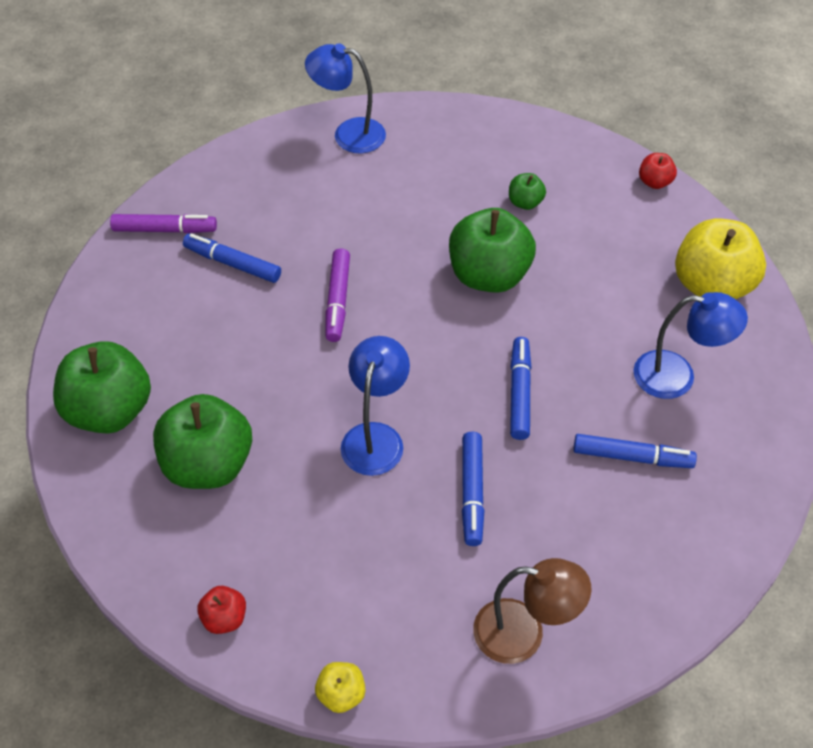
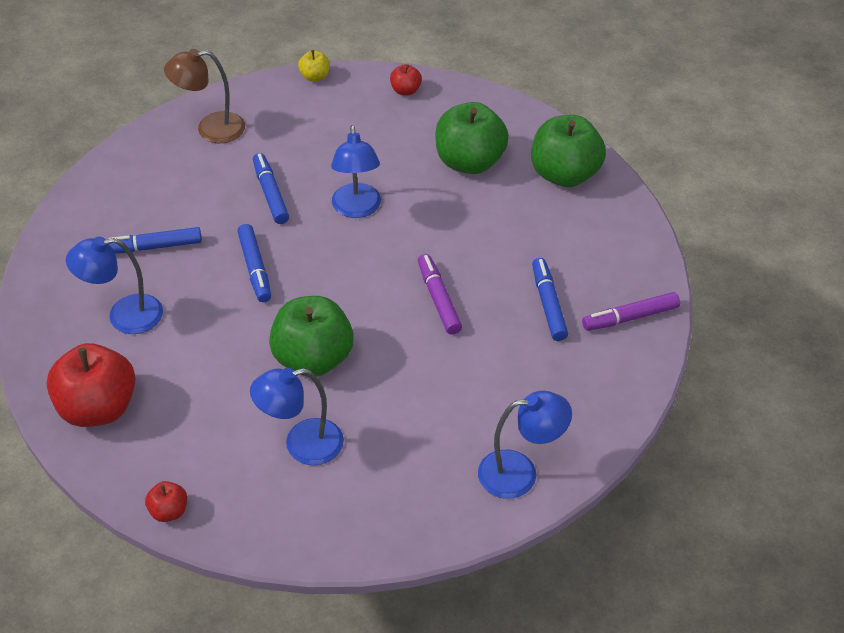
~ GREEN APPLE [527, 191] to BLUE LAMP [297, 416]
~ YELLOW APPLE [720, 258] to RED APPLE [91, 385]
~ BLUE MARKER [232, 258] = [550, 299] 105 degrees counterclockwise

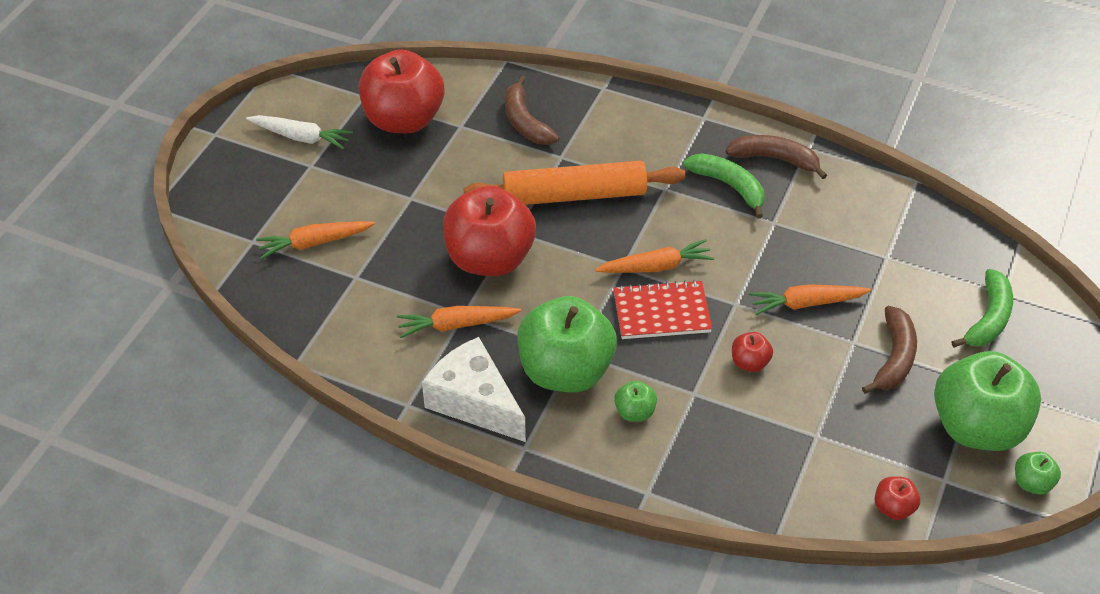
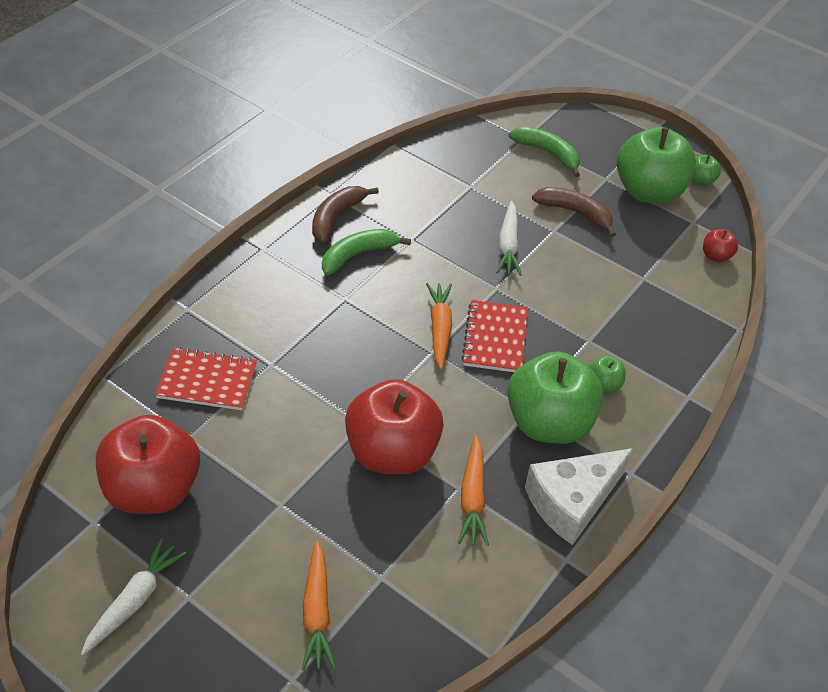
~ BROWN BANANA [532, 110] to RED NOTEBOOK [206, 378]
- ORANGE ROLLING PIN [574, 183]
~ ORANGE CARROT [810, 299] to WHITE CARROT [509, 238]
- RED APPLE [752, 352]

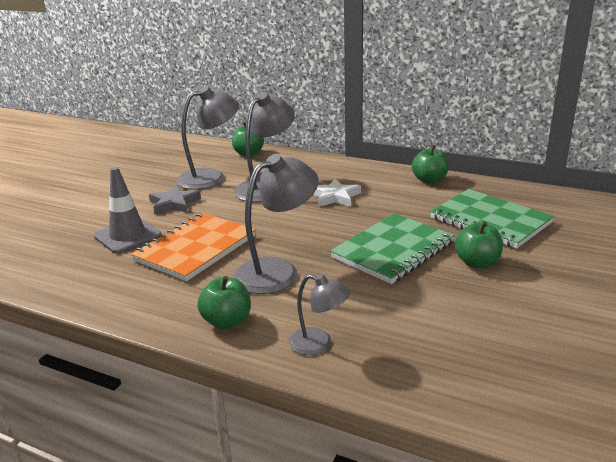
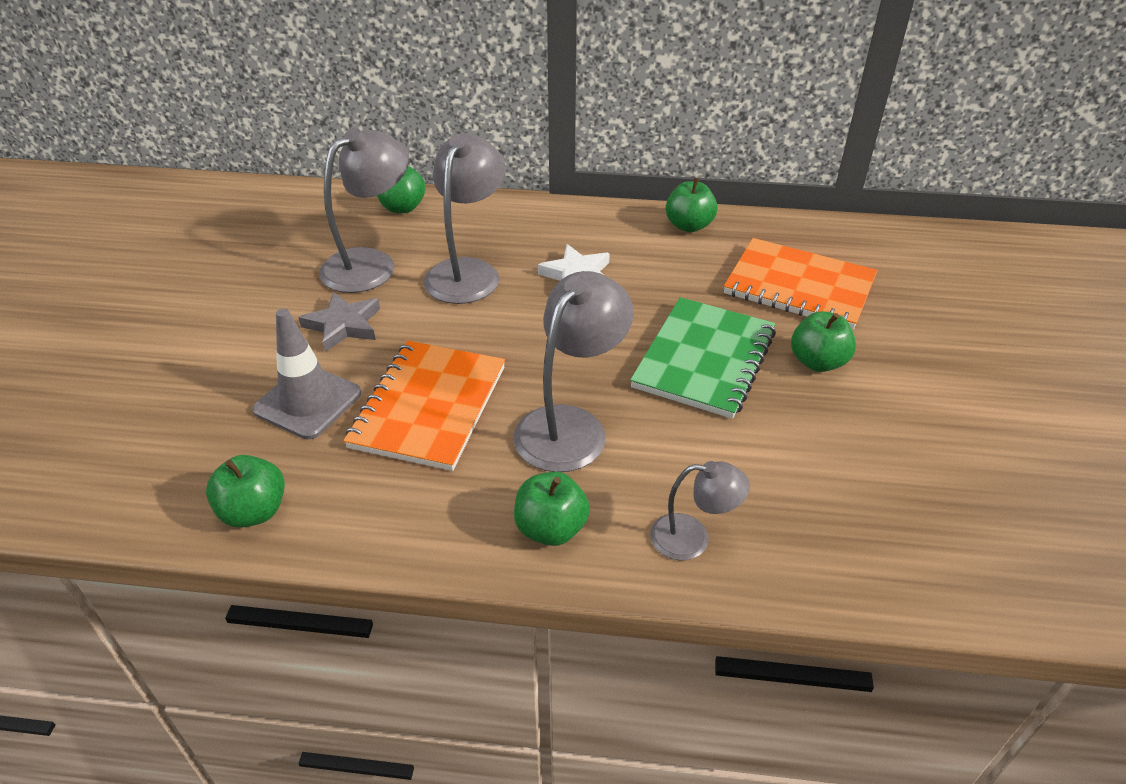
~ GREEN NOTEBOOK [492, 219] to ORANGE NOTEBOOK [800, 283]
+ GREEN APPLE [245, 491]

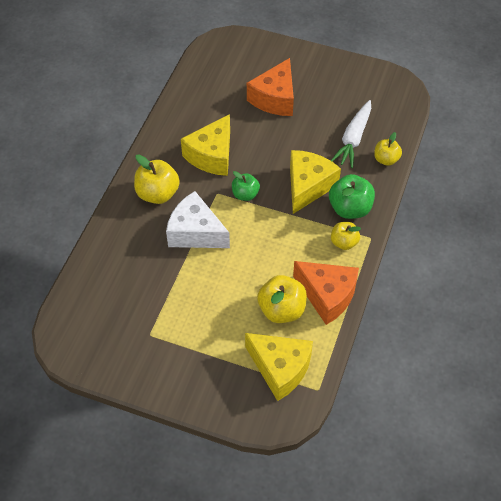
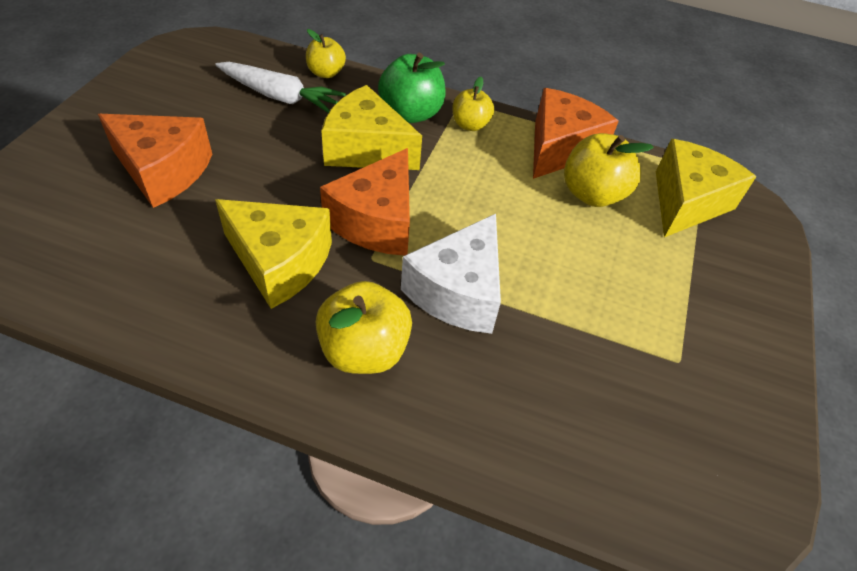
~ GREEN APPLE [246, 186] to ORANGE CHEESE [365, 202]

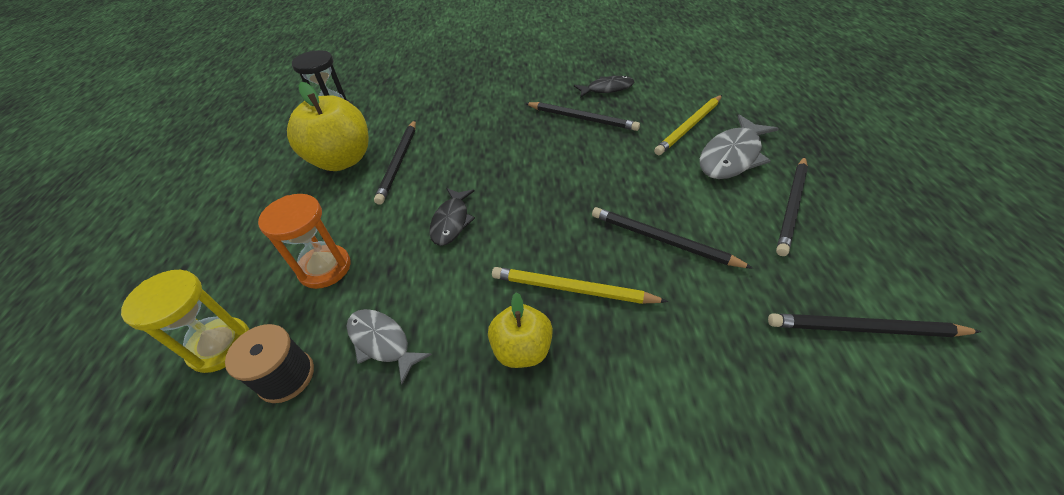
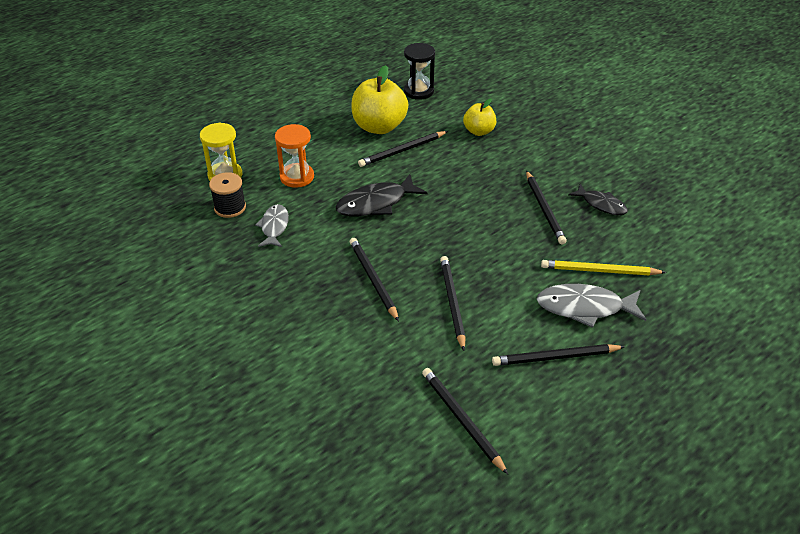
~ BLACK FISH [452, 217] = [381, 195] x1.55
~ YELLOW PENCIL [580, 285] to BLACK PENCIL [374, 279]
~ YELLOW APPLE [520, 330] to [479, 117]

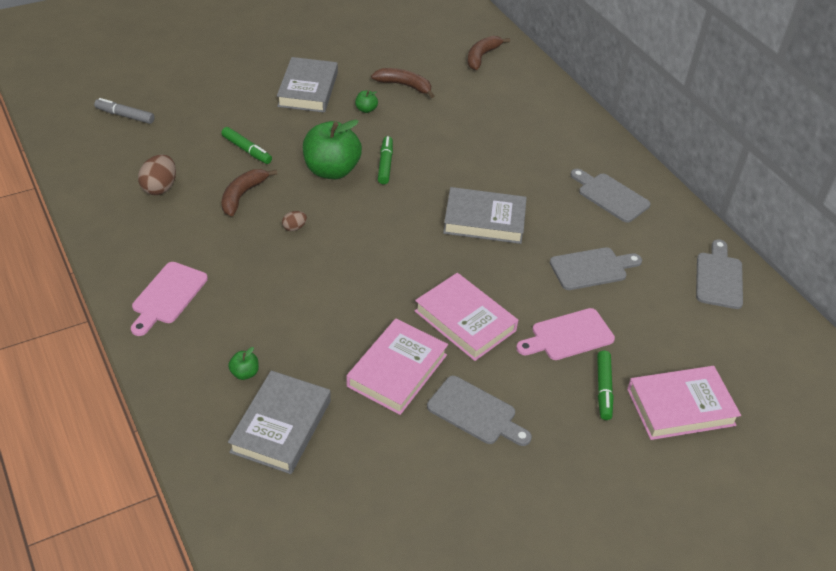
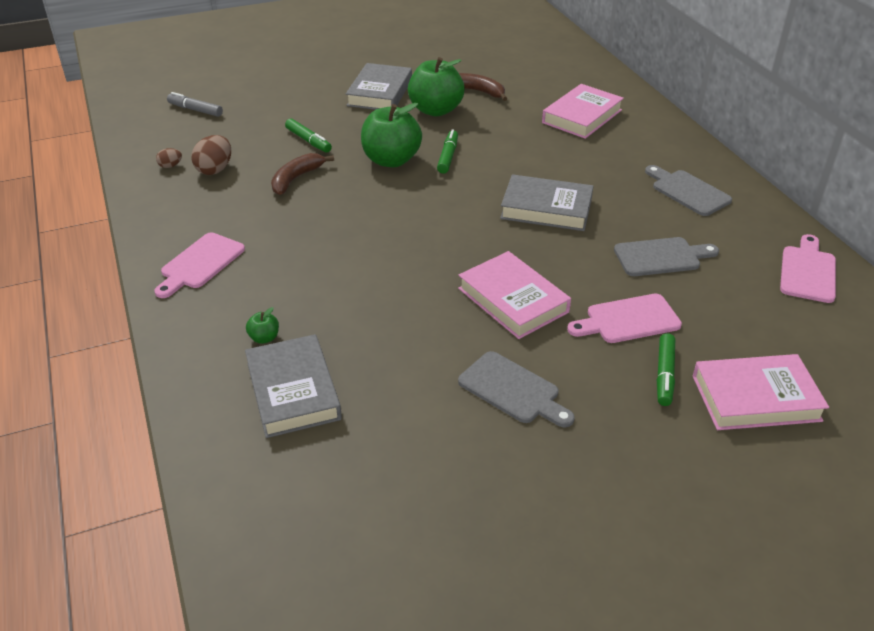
- BROWN BANANA [488, 53]
~ GREEN APPLE [366, 102] = [436, 86] x2.40
~ BROWN EGG [294, 221] to [169, 158]
~ GREY CUTTING BOARD [719, 274] to PINK CUTTING BOARD [808, 268]
~ PINK BOOK [397, 366] to [583, 111]
~ GREY BOOK [279, 422] = [293, 386] 45 degrees counterclockwise

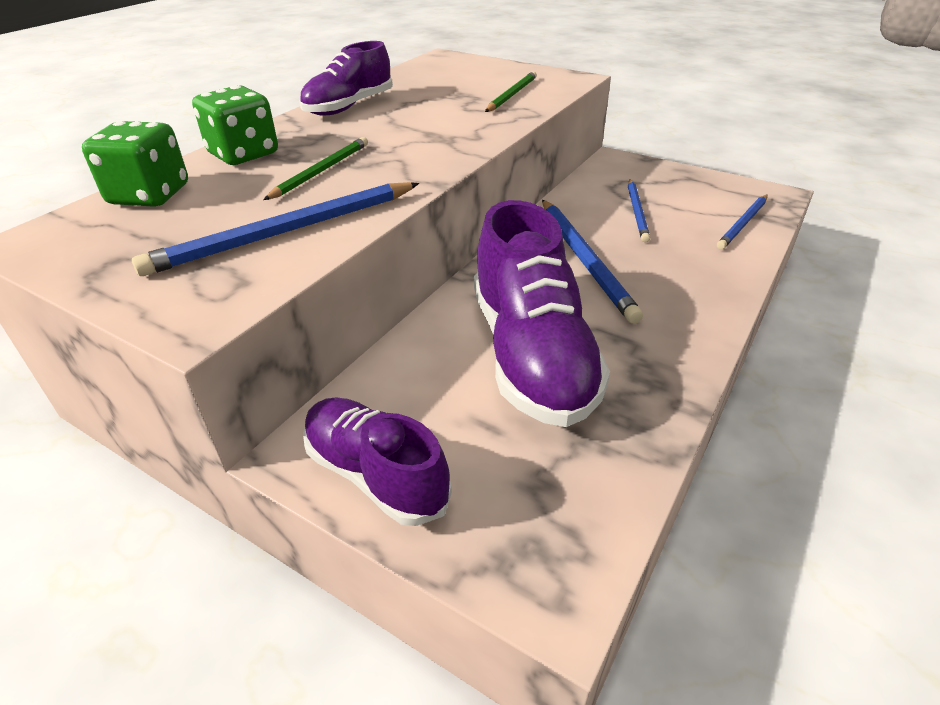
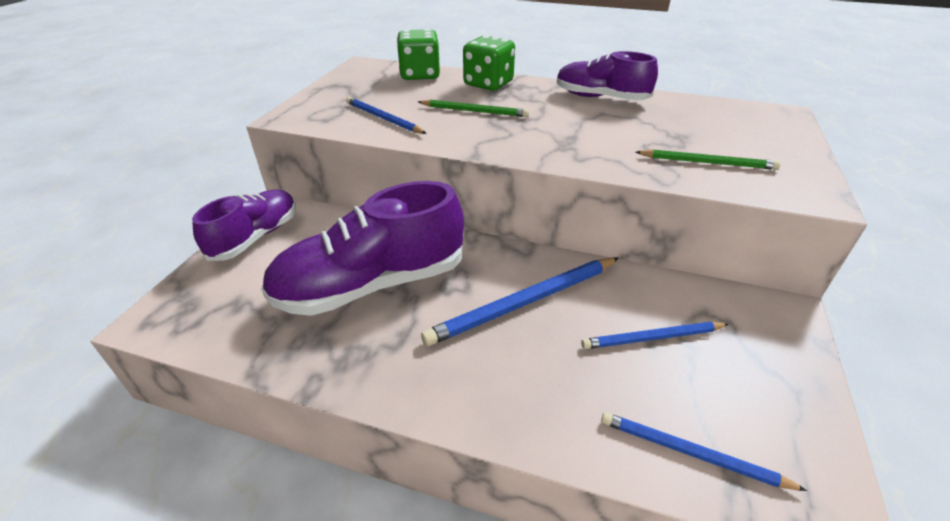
~ BLUE PENCIL [275, 229] = [386, 115] x0.62

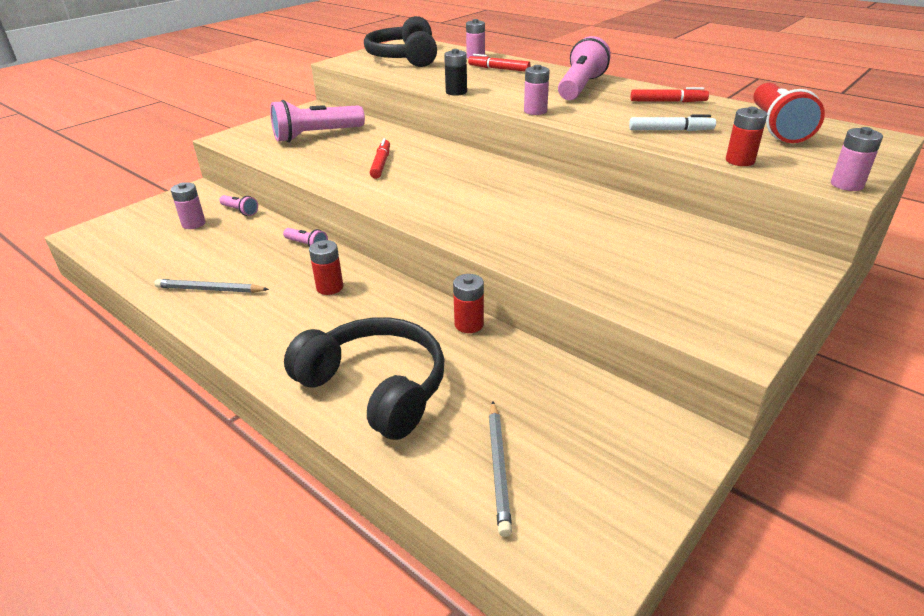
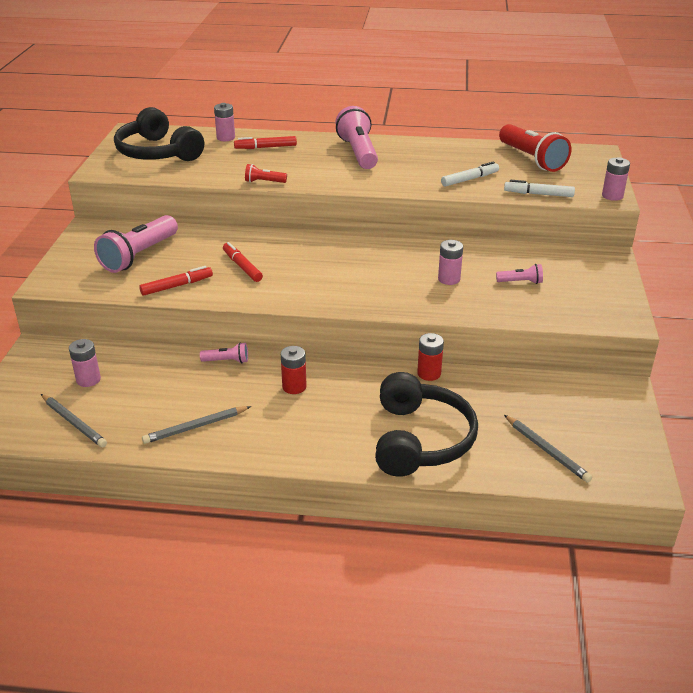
~ BLACK BATTERY [455, 72] to RED FLASHLIGHT [266, 173]
~ PINK BATTERY [537, 90] to [450, 262]
~ RED MARKER [670, 94] to [176, 281]
~ RED BATTERY [746, 136] to WHITE MARKER [539, 188]
~ PINK FLASHLIGHT [238, 205] to [519, 274]
~ BLACK HEADPHONES [364, 378] = [426, 424] 90 degrees clockwise
+ GREY PENCIL [74, 420]

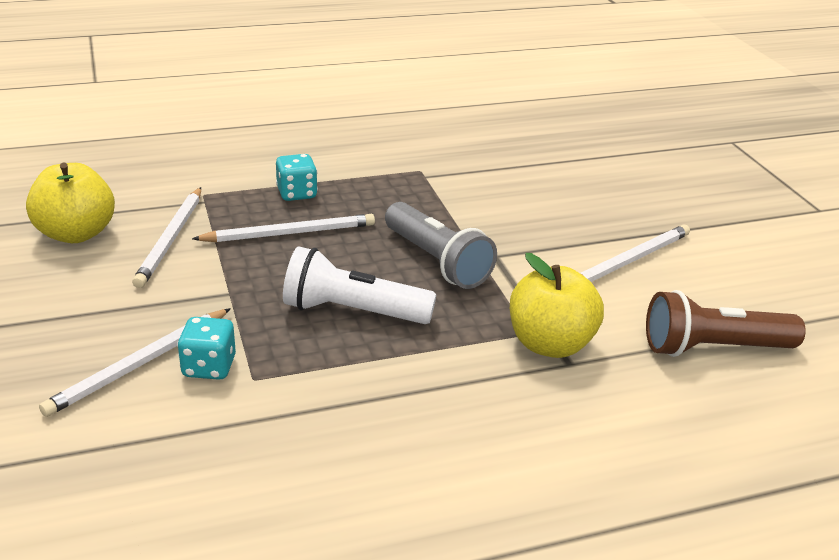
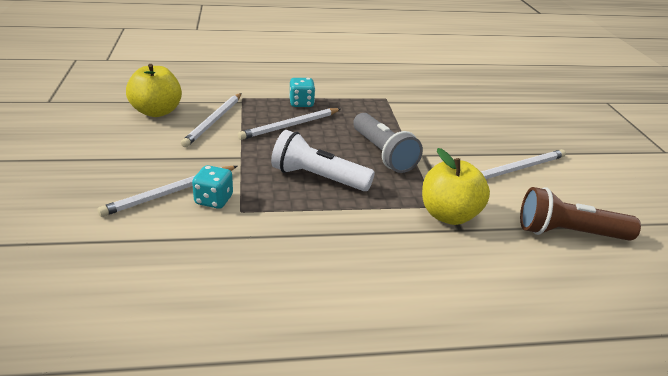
~ WHITE PENCIL [283, 228] = [289, 124] 150 degrees clockwise

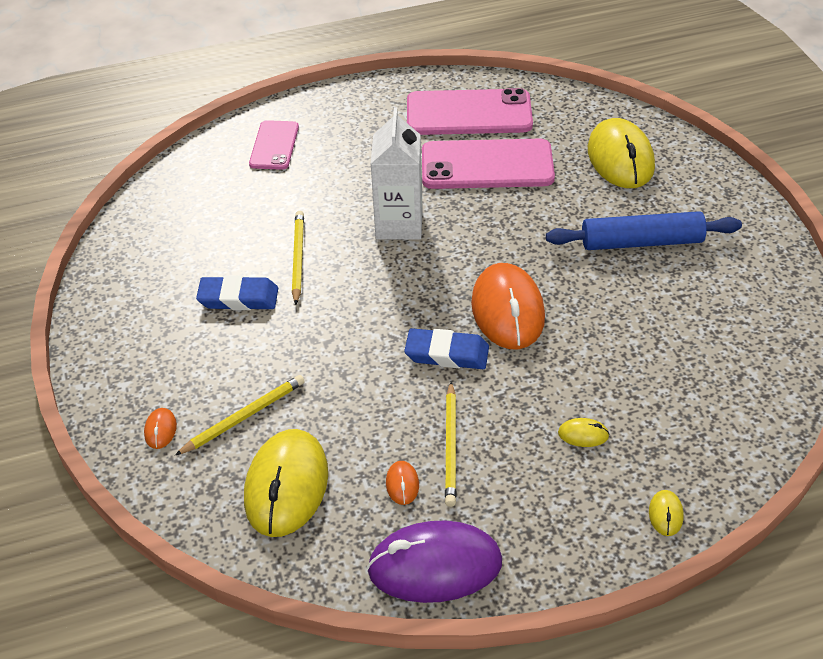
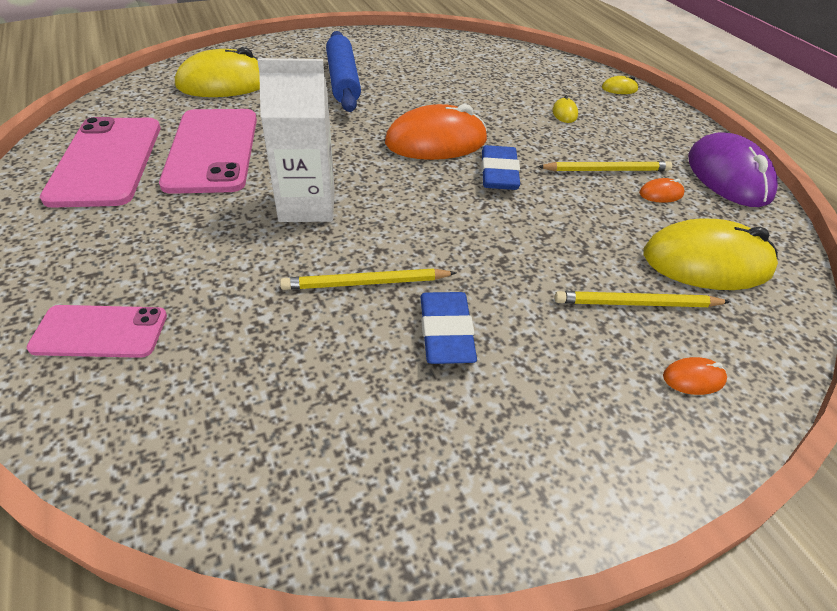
~ YELLOW PENCIL [240, 415] = [642, 299] 45 degrees counterclockwise

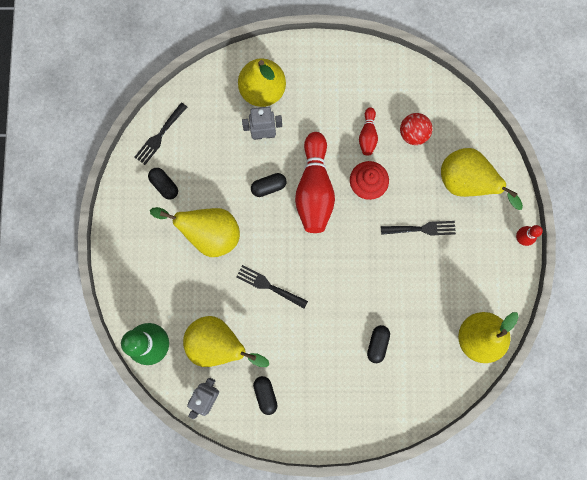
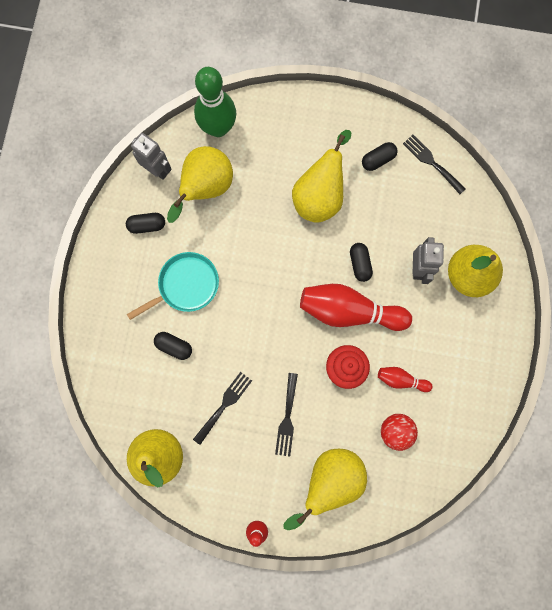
~ BLACK FORK [272, 286] to [222, 408]
+ TURQUOISE PAN [173, 286]

